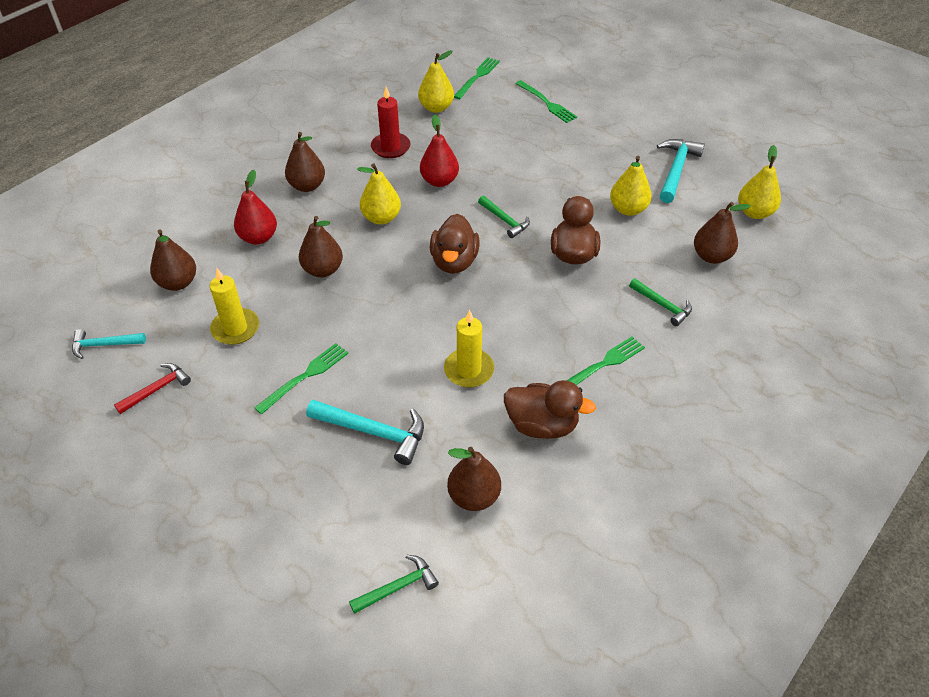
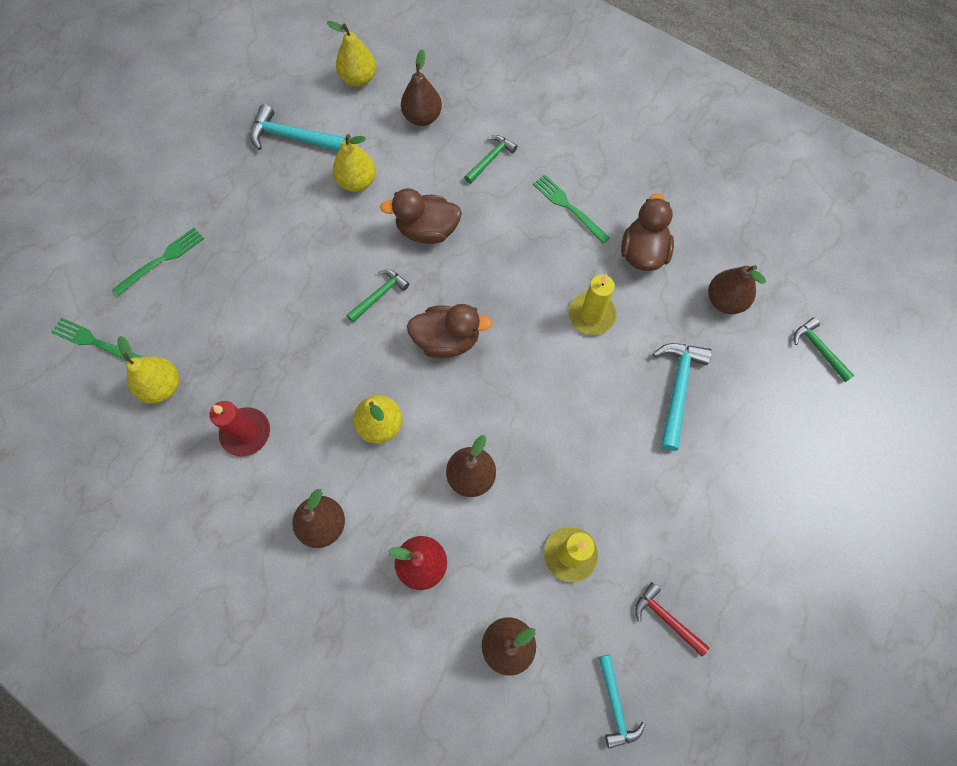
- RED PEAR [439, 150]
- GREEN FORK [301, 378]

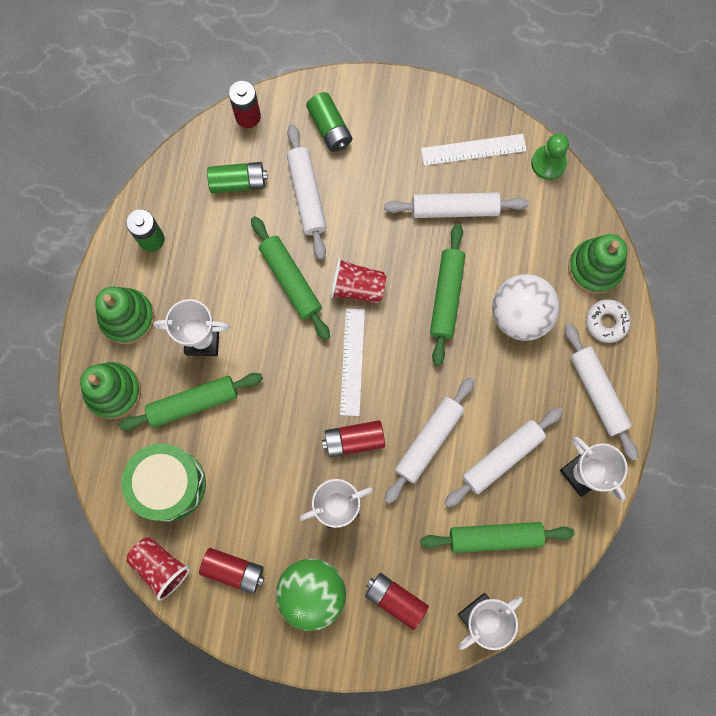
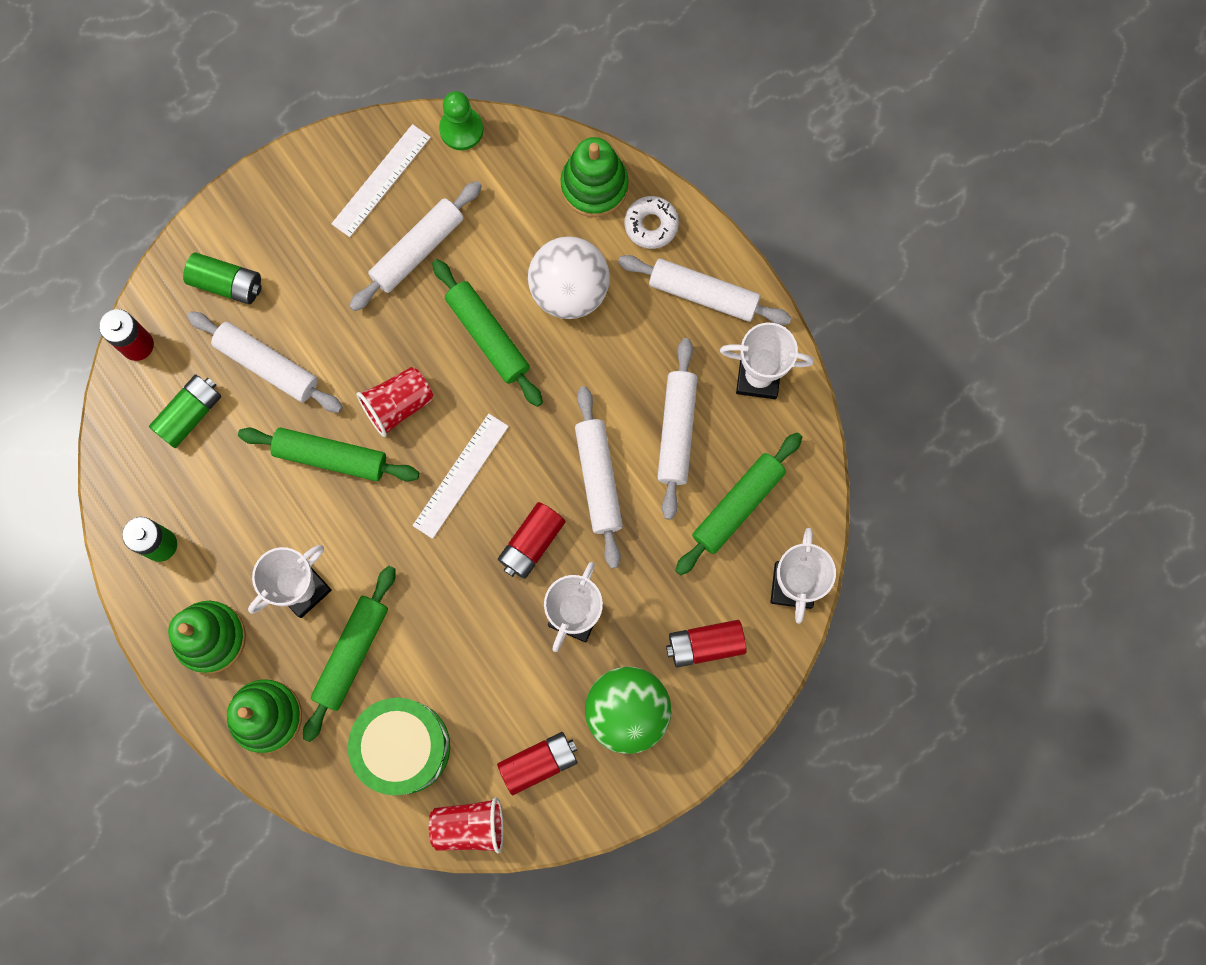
~ WHITE RULER [352, 362] = [460, 476] 75 degrees clockwise

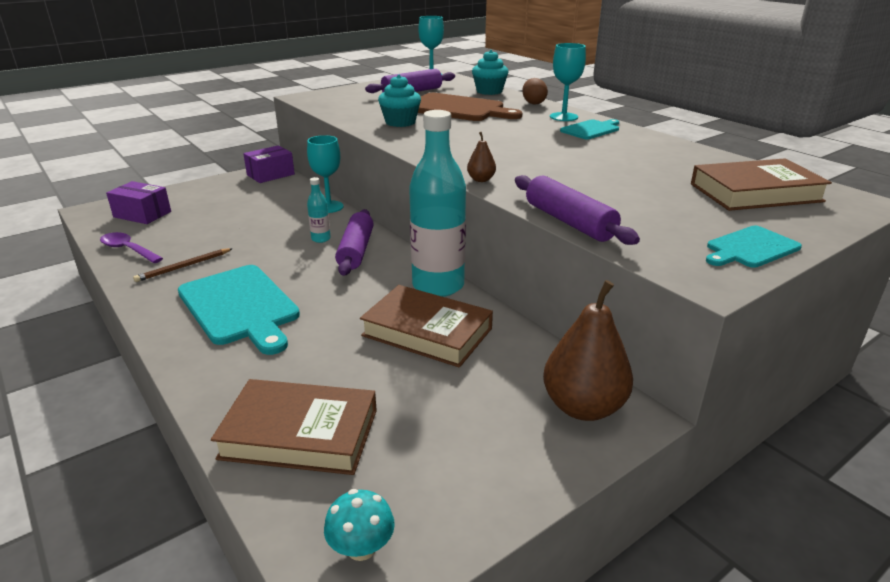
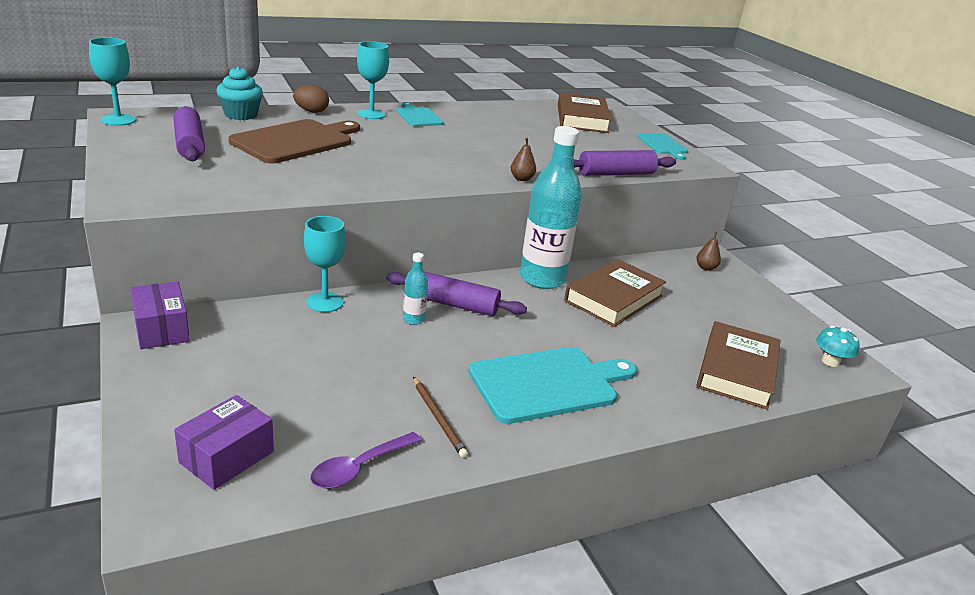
- TURQUOISE CUPCAKE [399, 101]
~ BROWN PEAR [588, 350] = [708, 251] x0.44

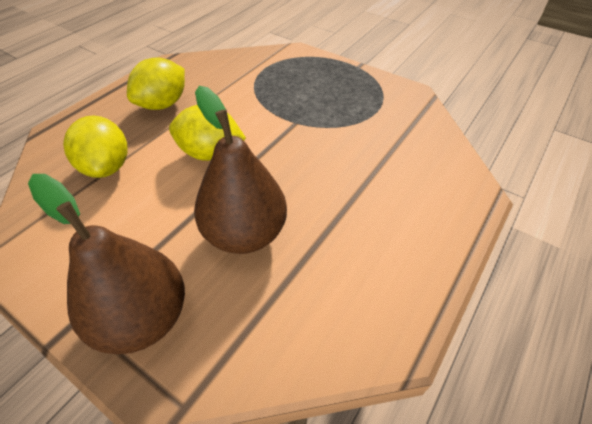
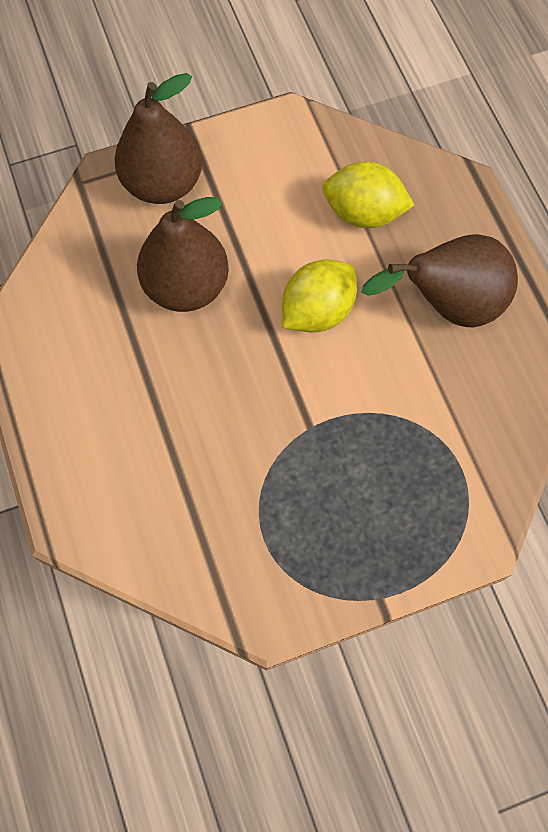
~ YELLOW LEMON [156, 83] to BROWN PEAR [440, 280]

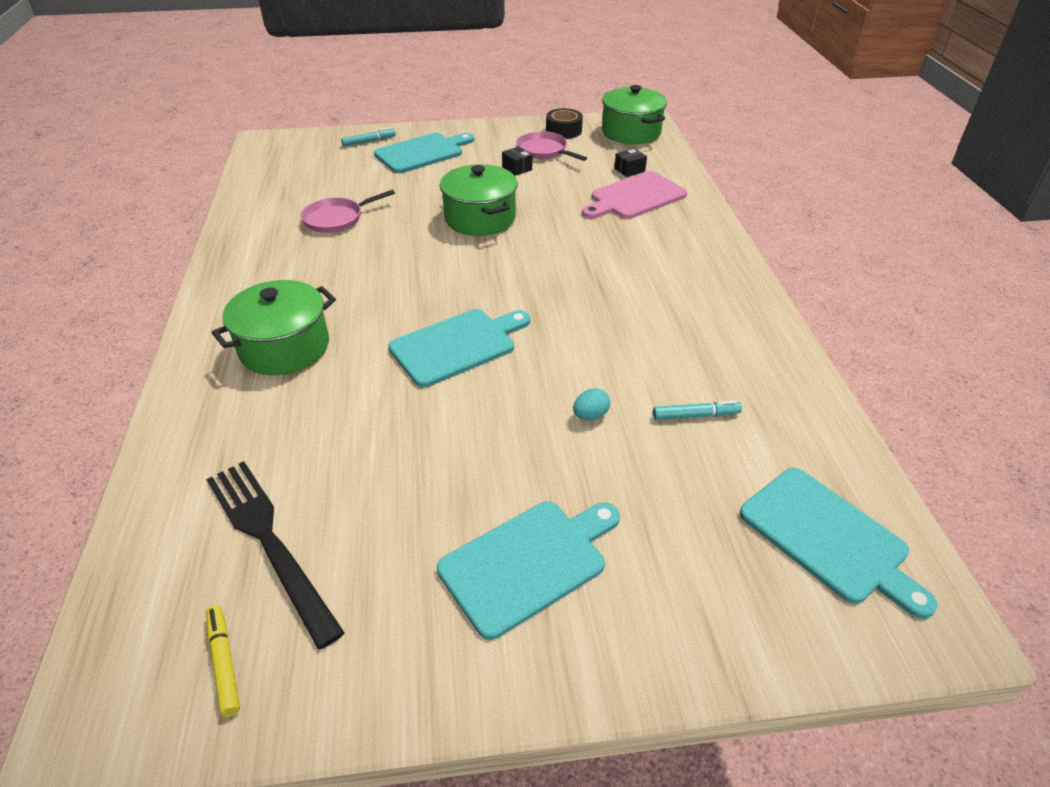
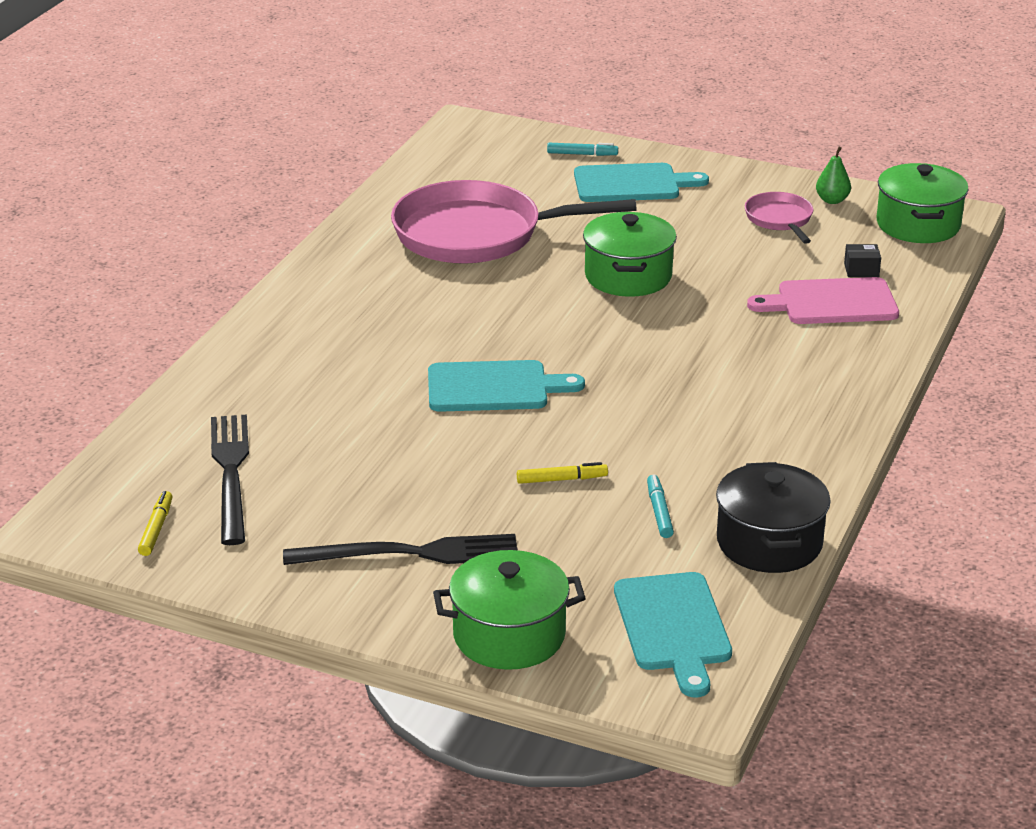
~ BLACK TAPE [564, 123] to GREEN PEAR [833, 175]
- BLACK BOX [517, 161]
~ PINK PAN [348, 211] = [514, 222] x2.11
~ GREEN POT [274, 327] to [509, 610]
~ TURQUOISE EGG [591, 404] to YELLOW MARKER [562, 473]
~ TURQUOISE MARKER [697, 410] = [660, 506] 120 degrees counterclockwise
~ TURQUOISE CUTTING BOARD [528, 570] to BLACK FORK [400, 549]
+ BLACK POT [773, 517]

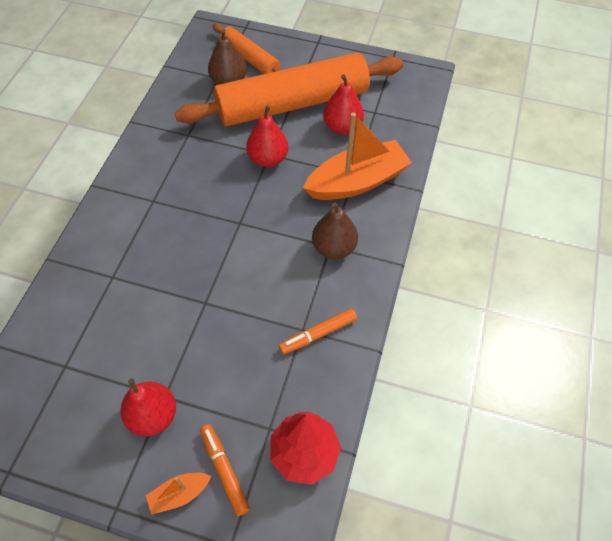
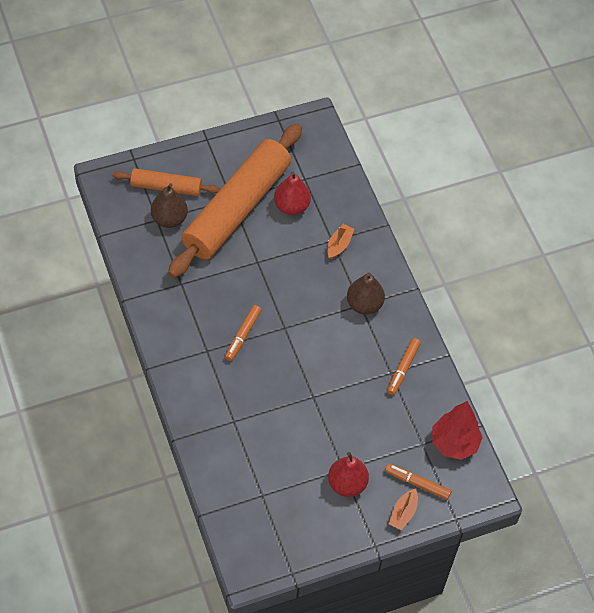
- RED PEAR [267, 136]
~ ORANGE BOAT [357, 156] = [340, 241] x0.44
+ ORANGE MARKER [243, 333]

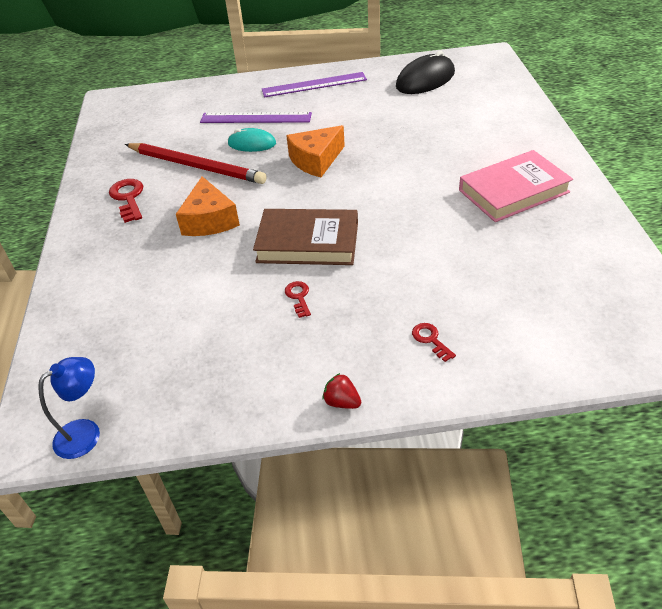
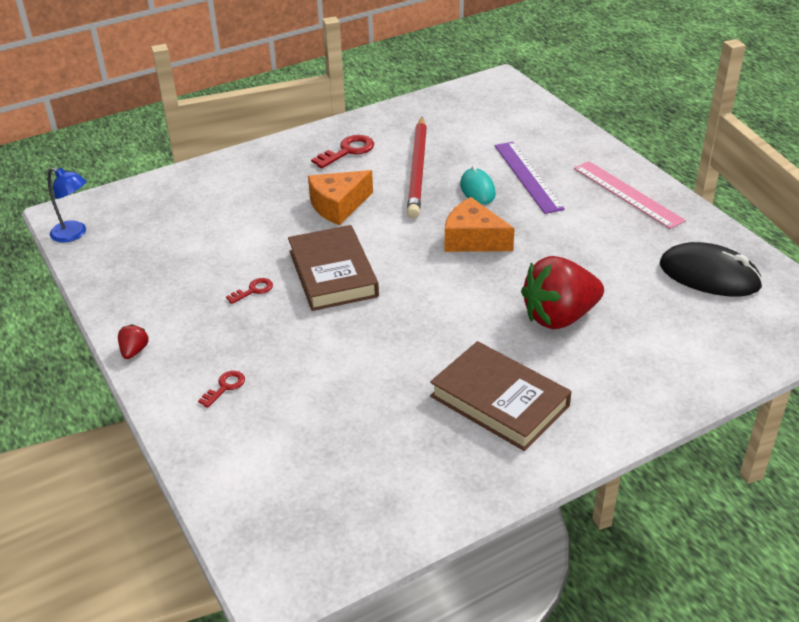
~ PURPLE RULER [314, 84] to PINK RULER [630, 195]
~ PINK BOOK [516, 186] to BROWN BOOK [501, 396]
+ RED STRAWBERRY [562, 292]

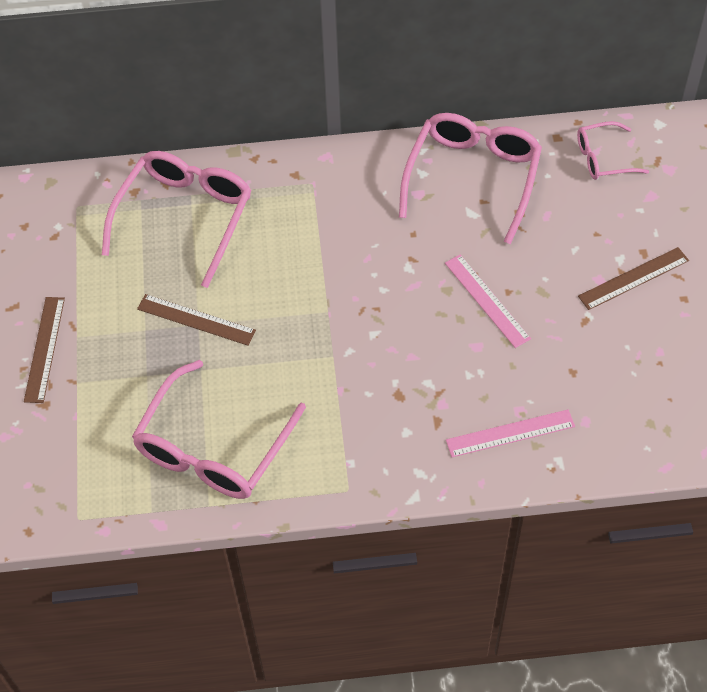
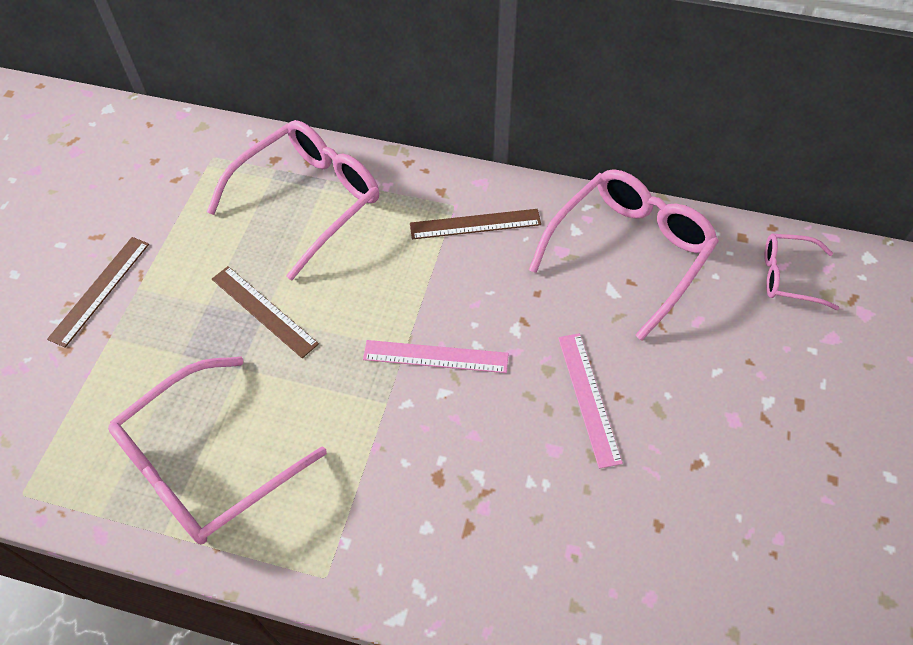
~ BROWN RULER [633, 278] to [475, 224]
~ PINK RULER [510, 433] to [436, 356]

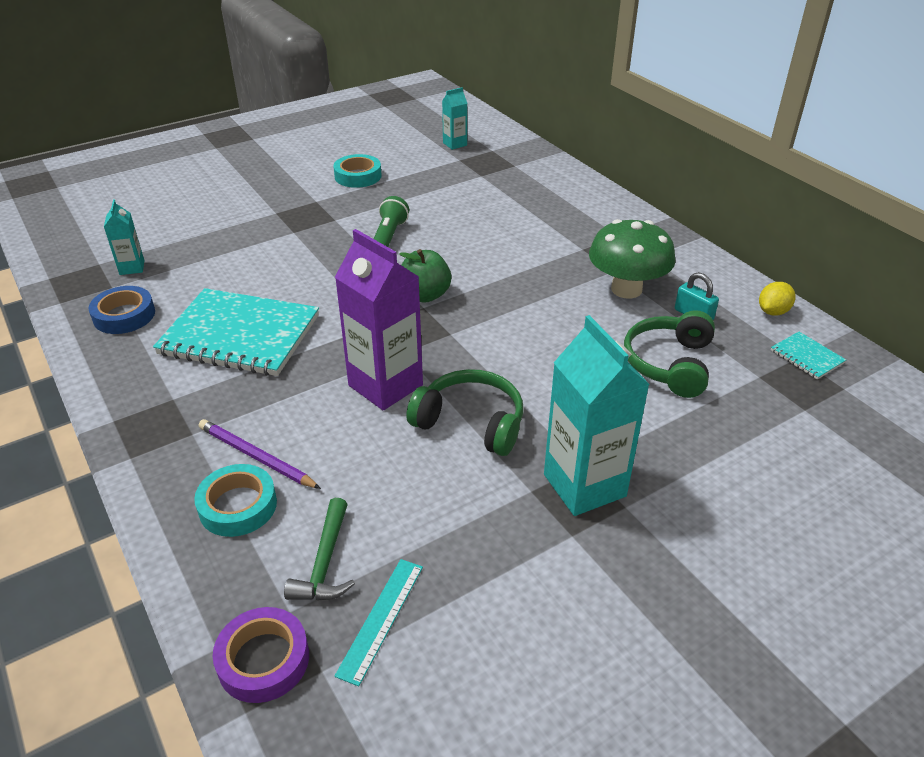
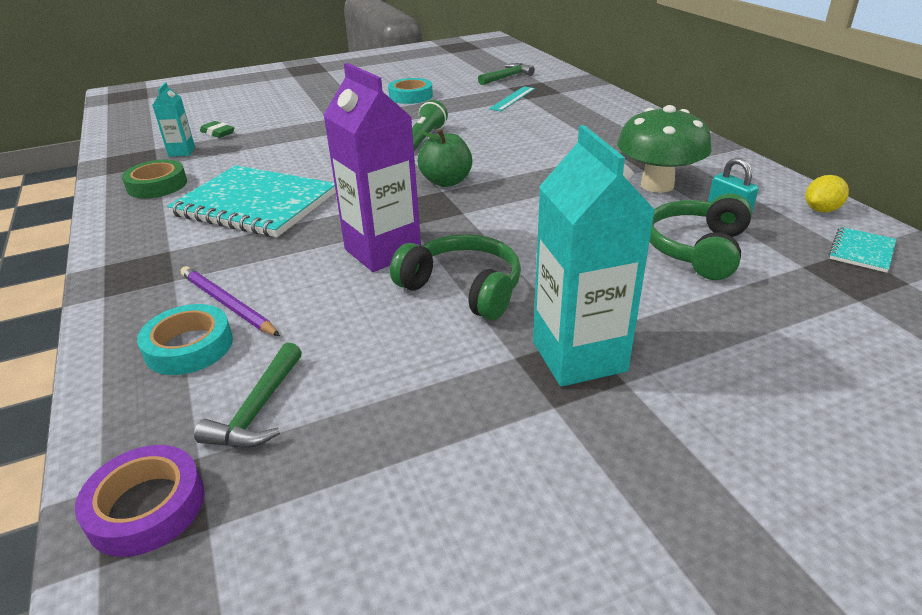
~ TURQUOISE CARTON [454, 118] to GREEN HAMMER [506, 74]
~ BLUE TAPE [122, 310] to GREEN TAPE [154, 179]
~ TURQUOISE NOTEBOOK [808, 356] = [862, 250] 60 degrees clockwise
~ TURQUOISE RULER [378, 622] to [512, 98]
+ GREEN ERASER [217, 129]

